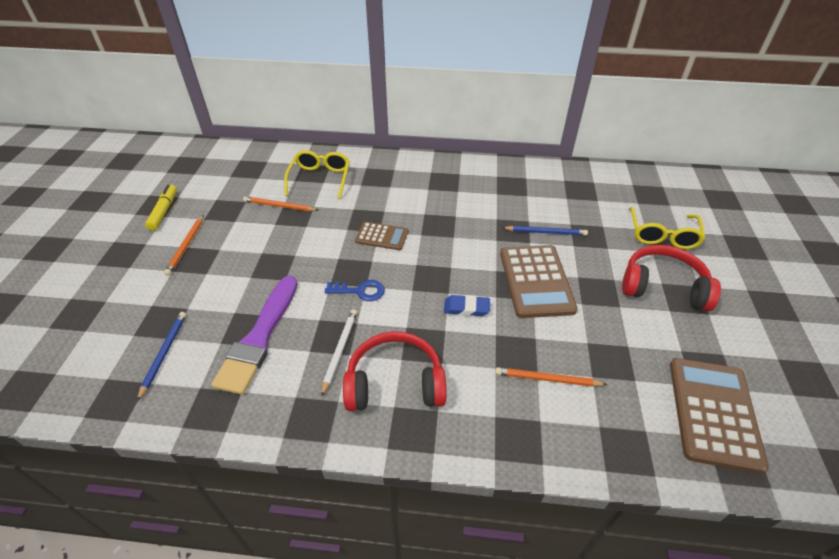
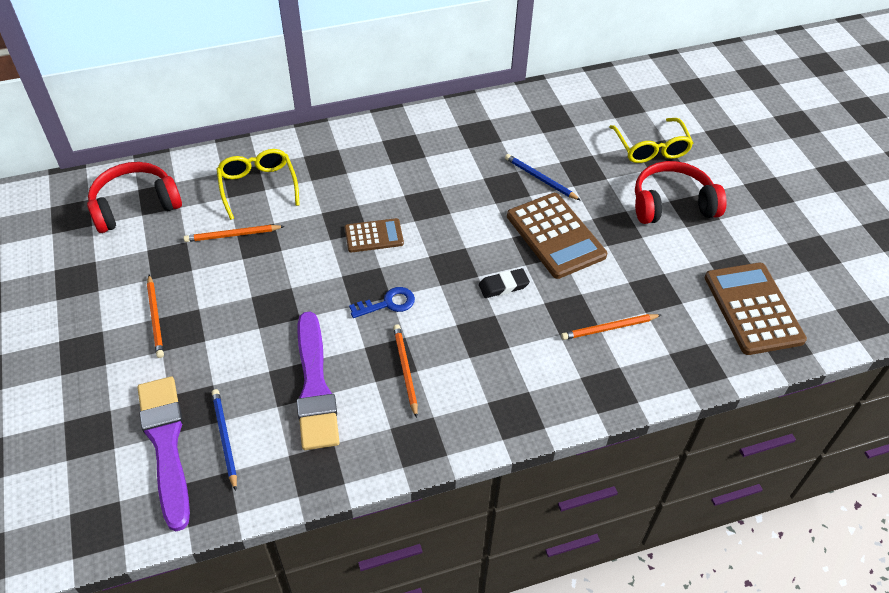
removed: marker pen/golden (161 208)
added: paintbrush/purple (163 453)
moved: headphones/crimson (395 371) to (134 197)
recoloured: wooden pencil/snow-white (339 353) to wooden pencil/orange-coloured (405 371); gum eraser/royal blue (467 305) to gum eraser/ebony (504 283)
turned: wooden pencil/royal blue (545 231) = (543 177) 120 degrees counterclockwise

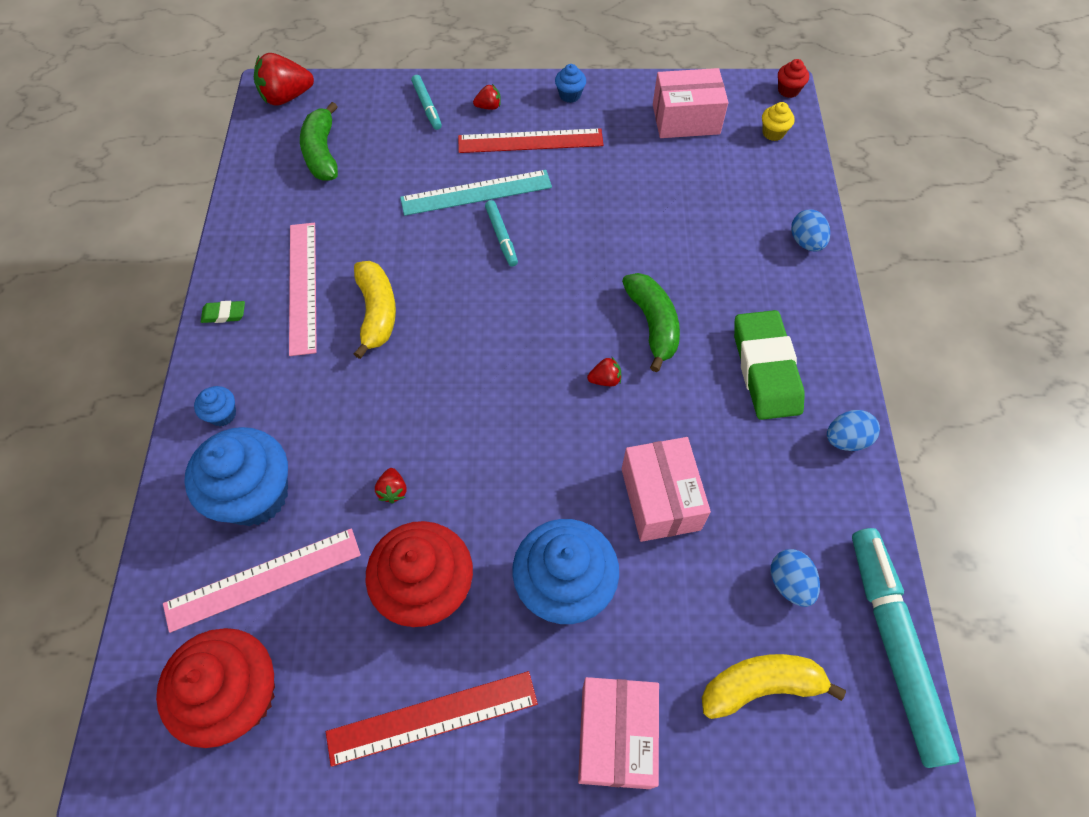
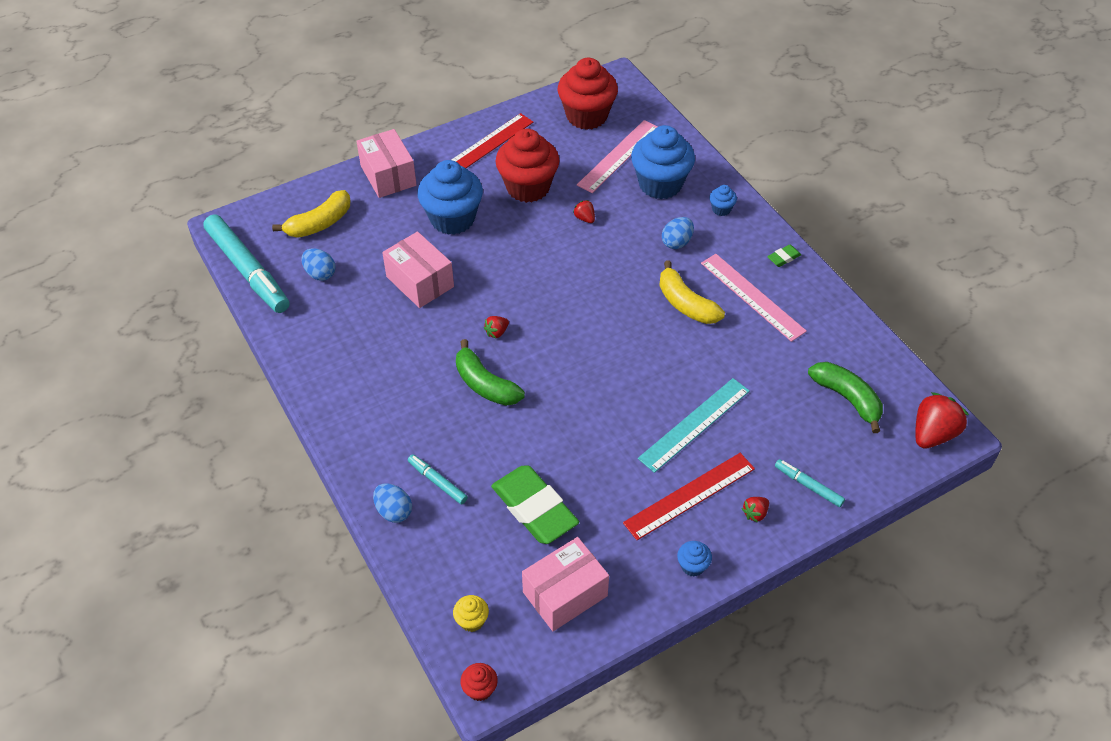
moved: marker pen/turquoise (501 233) to (438 479); gum eraser/emerald (769 365) to (535 505); egg/royal blue (853 430) to (678 233)

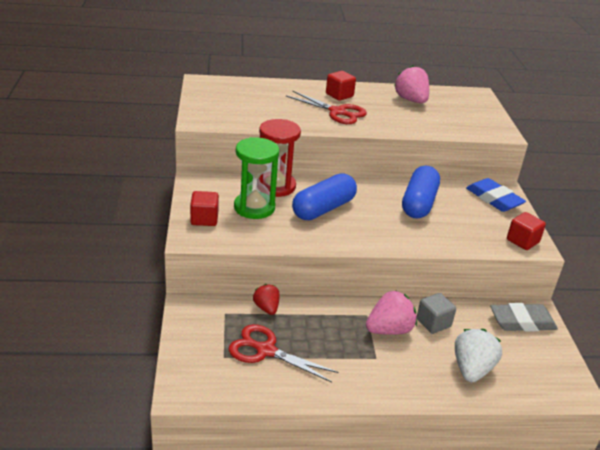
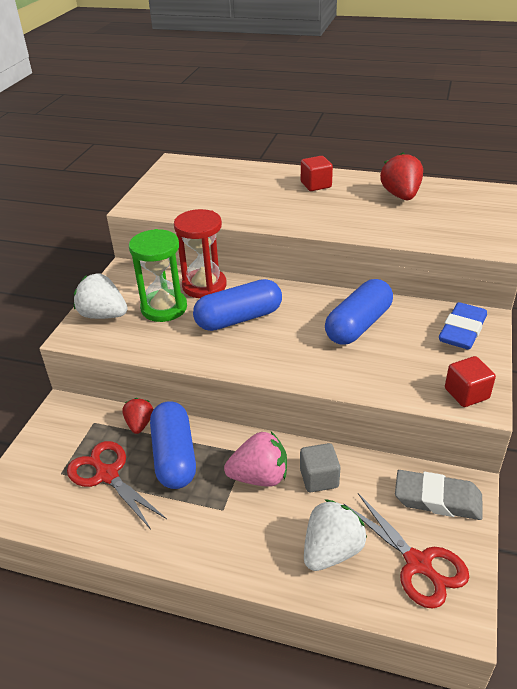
added: capsule/royal blue (173 445)
moved: scissors/crimson (326 107) to (406 551)
replaced: solid cube/crimson (204 208) to strawberry/snow-white (101 296)
recoloured: strawberry/rosy (411 84) to strawberry/crimson (401 176)
turned: gum eraser/royal blue (496 195) = (463 326) 45 degrees clockwise

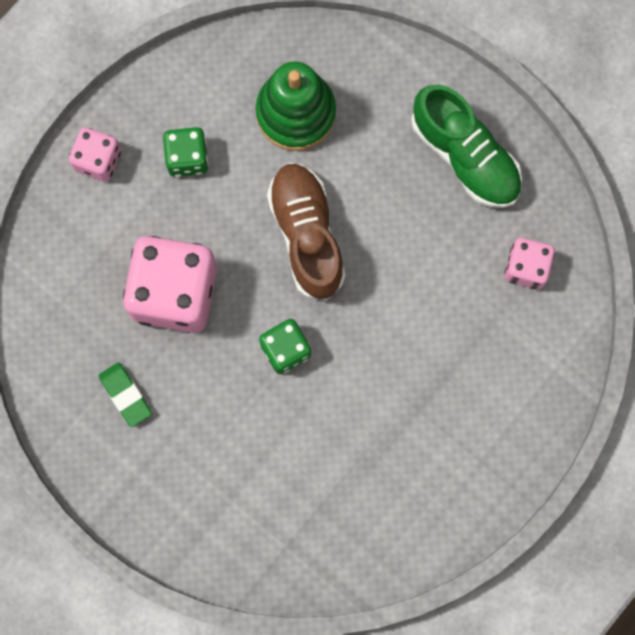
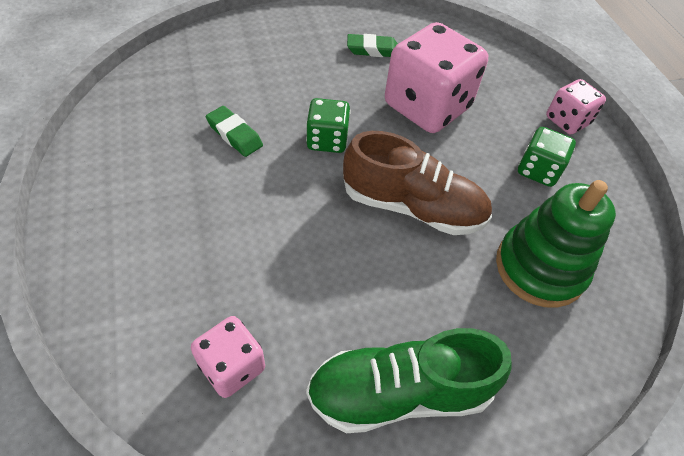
added: gum eraser/emerald (234 131)

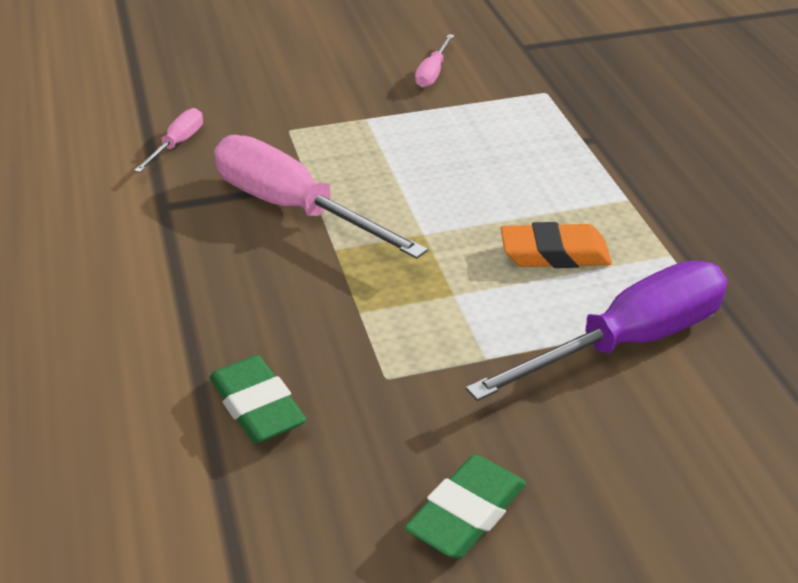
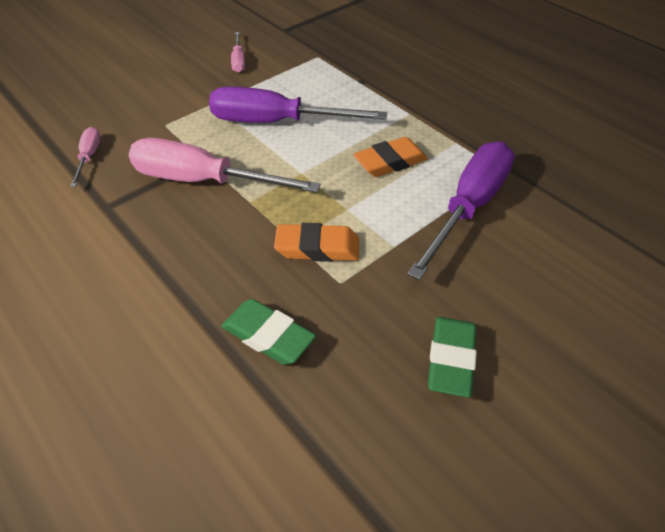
added: hand screwdriver/purple (298 104); gum eraser/orange-coloured (316 242)

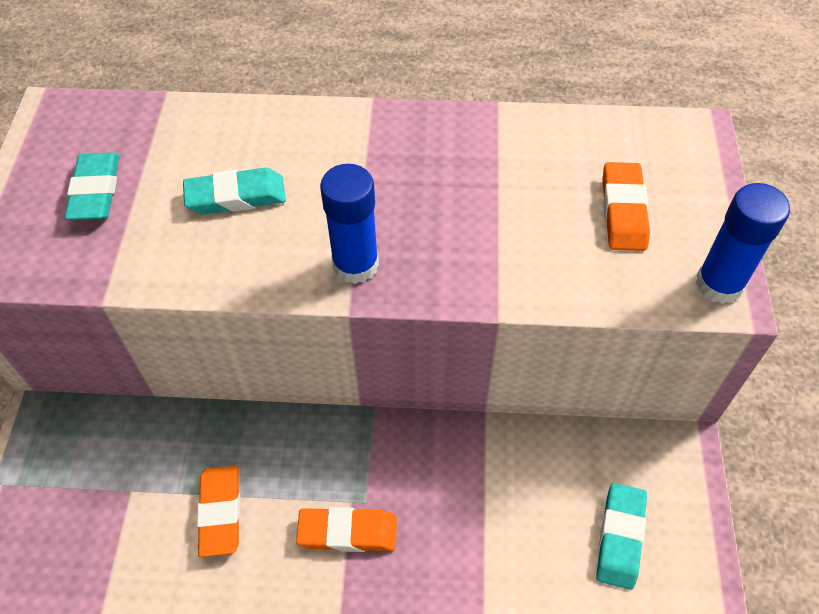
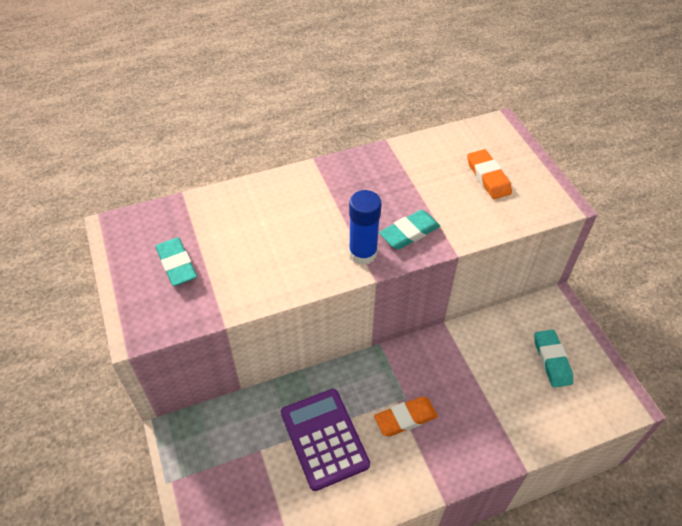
removed: glue stick/royal blue (743 243)
moved: gum eraser/turquoise (234 191) to (409 230)
replaced: gum eraser/orange-coloured (218 511) to pocket calculator/purple (325 440)

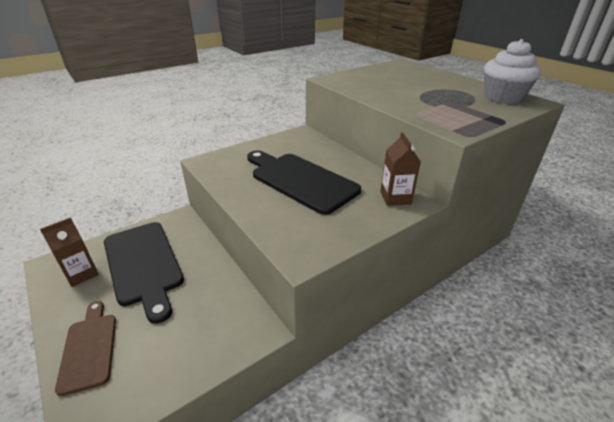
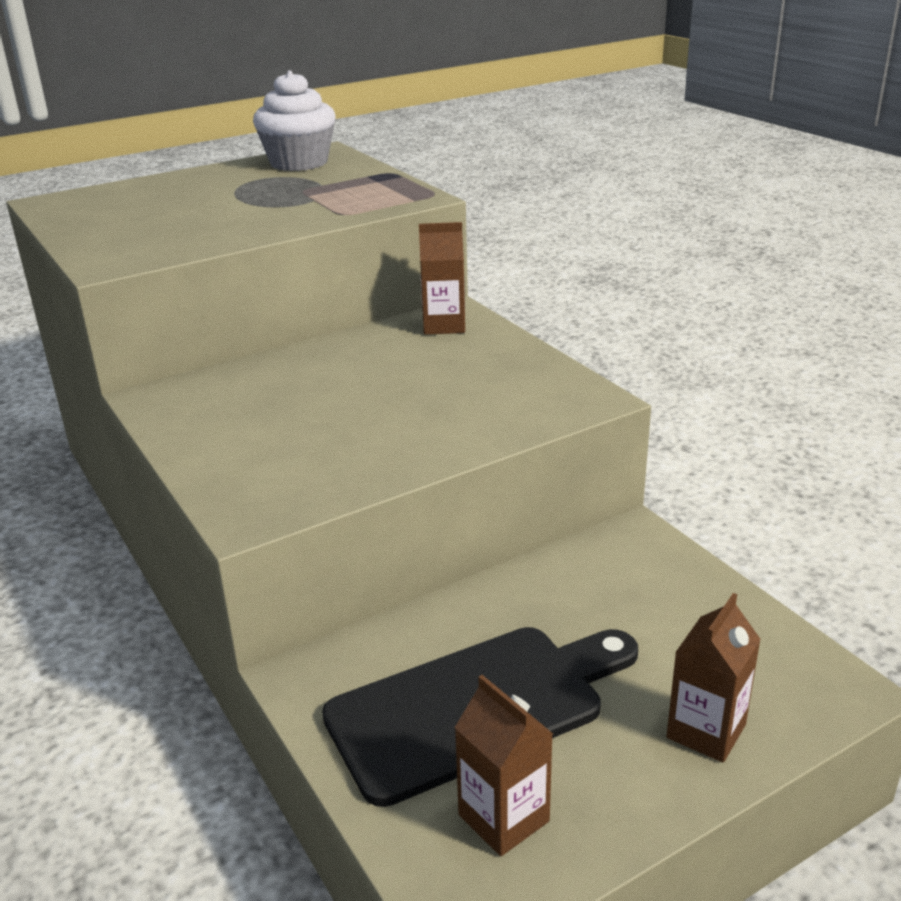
removed: bread board/ebony (304 182)
replaced: bread board/brown (85 348) to carton/brown (713 677)

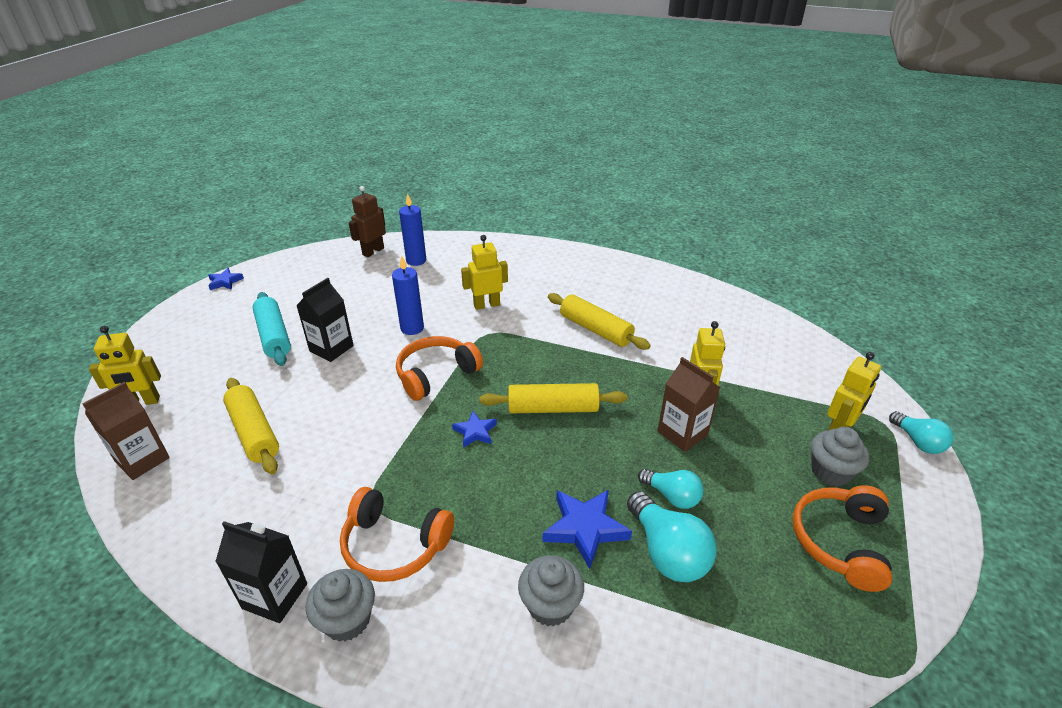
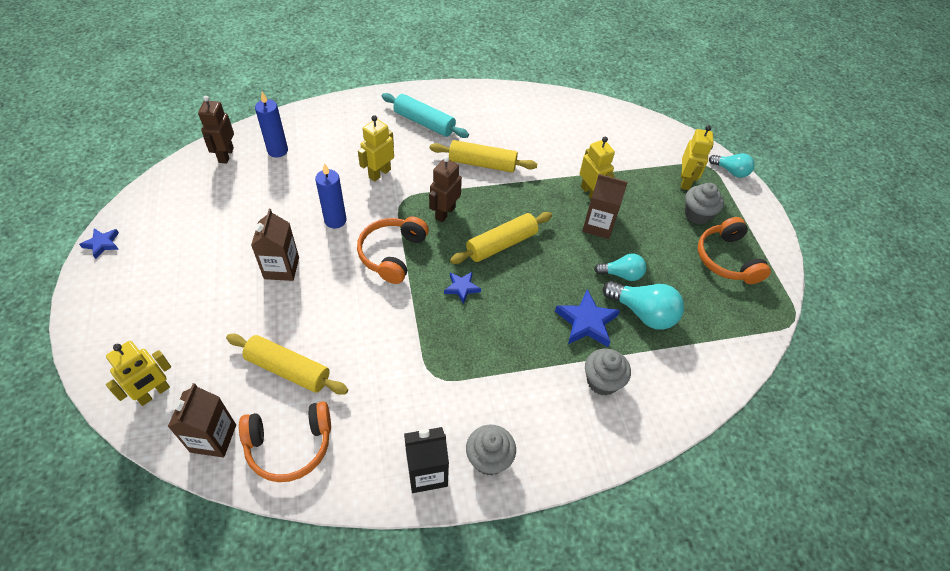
added: toy robot/brown (445 189)
moved: dough roller/turquoise (271 329) to (425 115); headphones/orange-coloured (397 534) to (285 441)
recoloured: carton/ebony (325 320) to carton/brown (275 245)

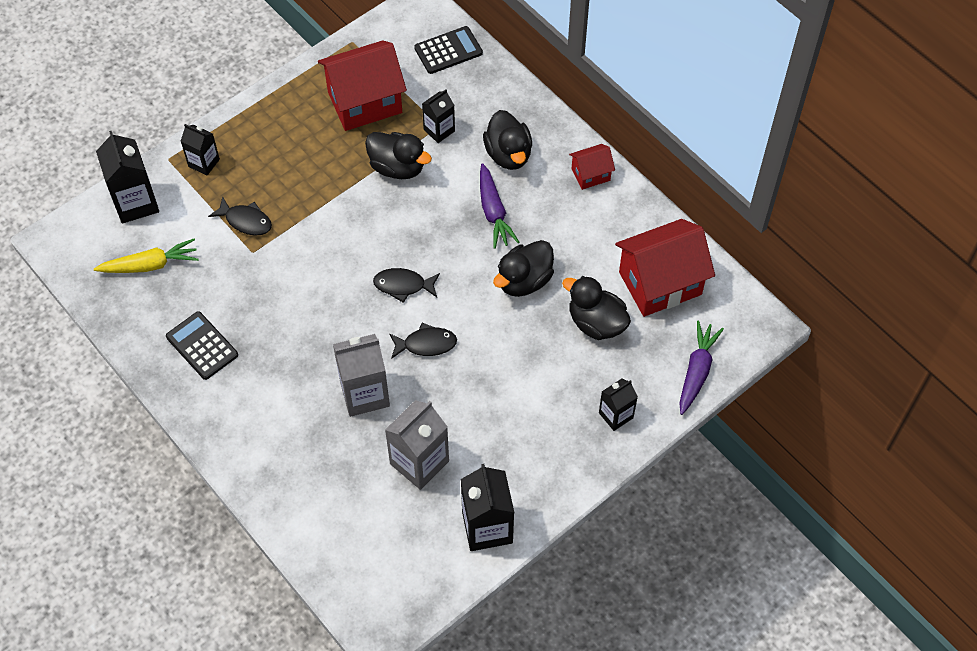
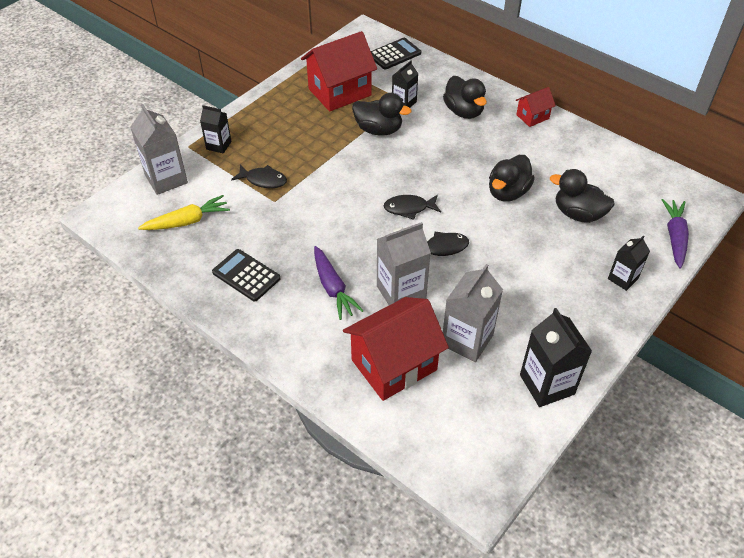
moved: carrot/purple (499 206) to (338 283); cottage/crimson (665 268) to (396 349)
recoloured: carton/ebony (127 177) to carton/gray (159 149)

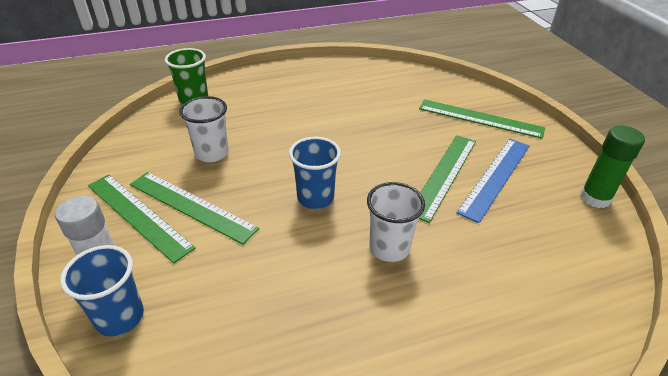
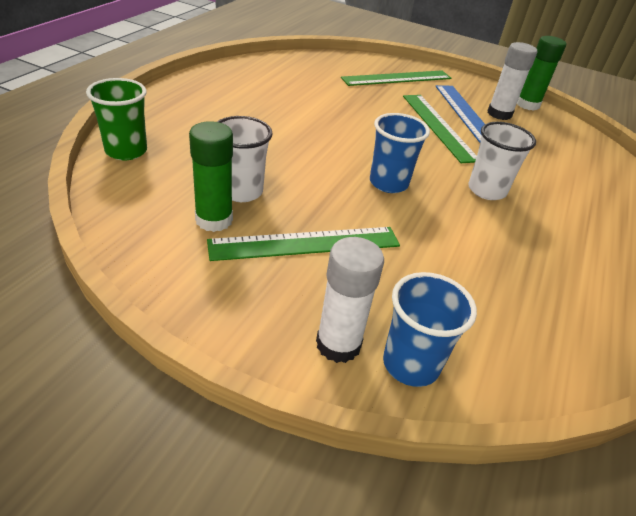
removed: straightedge/emerald (142 218)
added: glue stick/emerald (211 176); glue stick/snow-white (512 81)

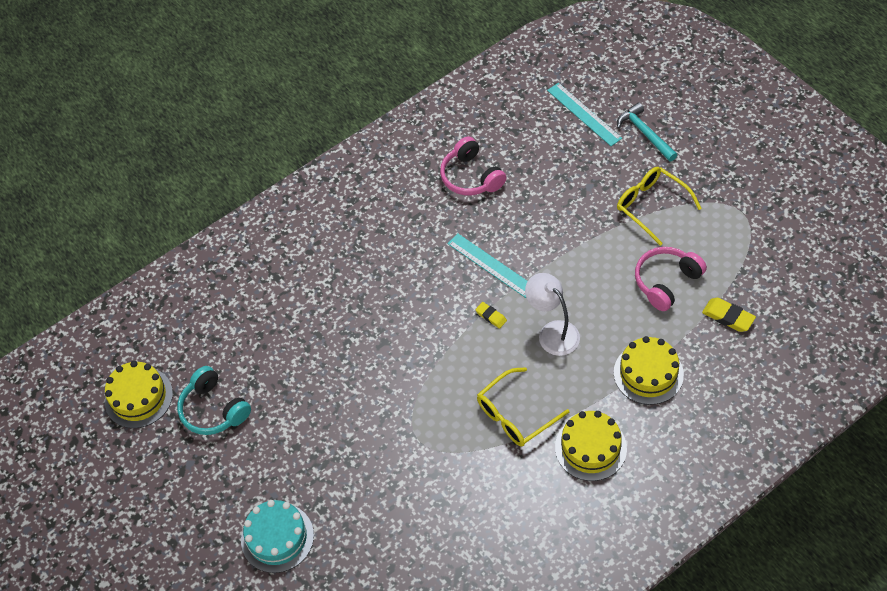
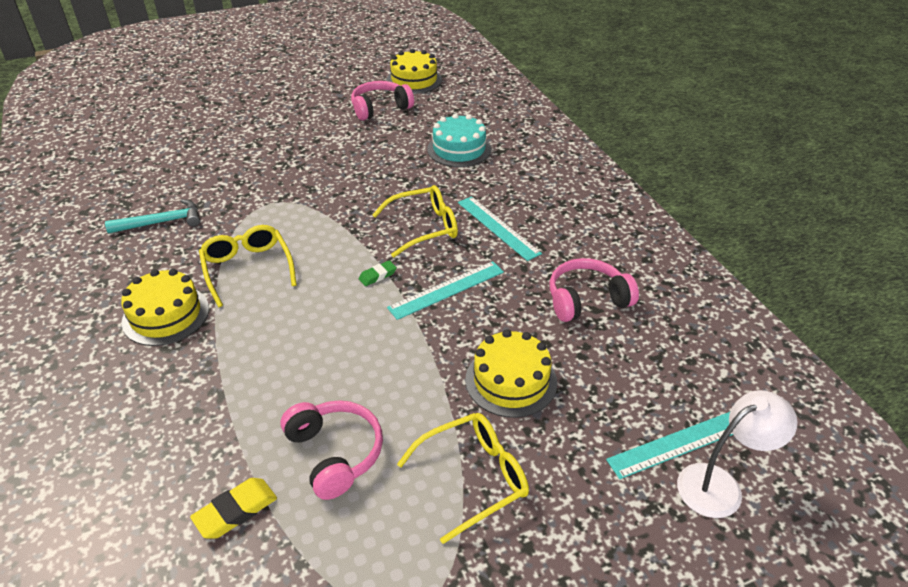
added: spectacles/golden (415 221); straightedge/turquoise (500 228)
moved: gateau/turquoise (277 536) to (459 140); reading lamp/snow-white (552 314) to (737 454); gateau/golden (649 370) to (511 373); carpenter's hammer/turquoise (647 132) to (152 216)
recoloured: headphones/turquoise (214 400) to headphones/rosy (382 101); gum eraser/golden (491 315) to gum eraser/emerald (378 273)

